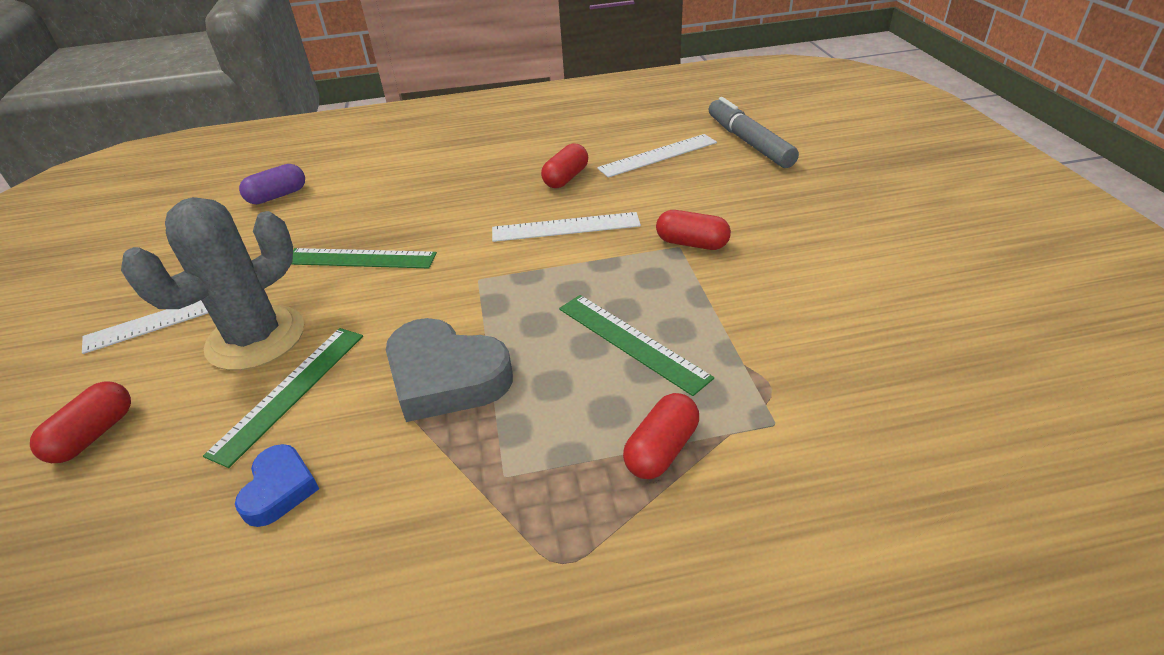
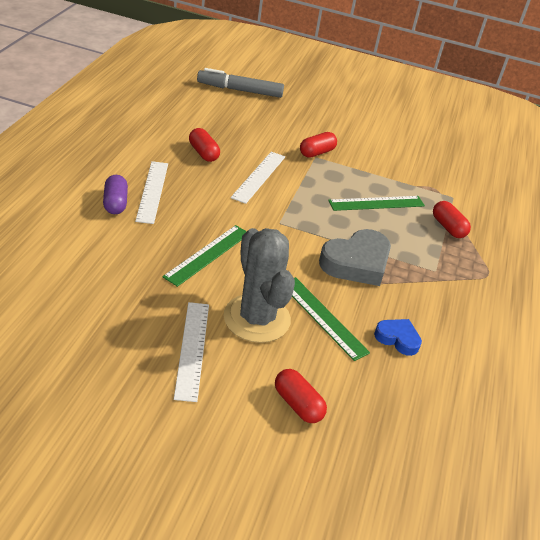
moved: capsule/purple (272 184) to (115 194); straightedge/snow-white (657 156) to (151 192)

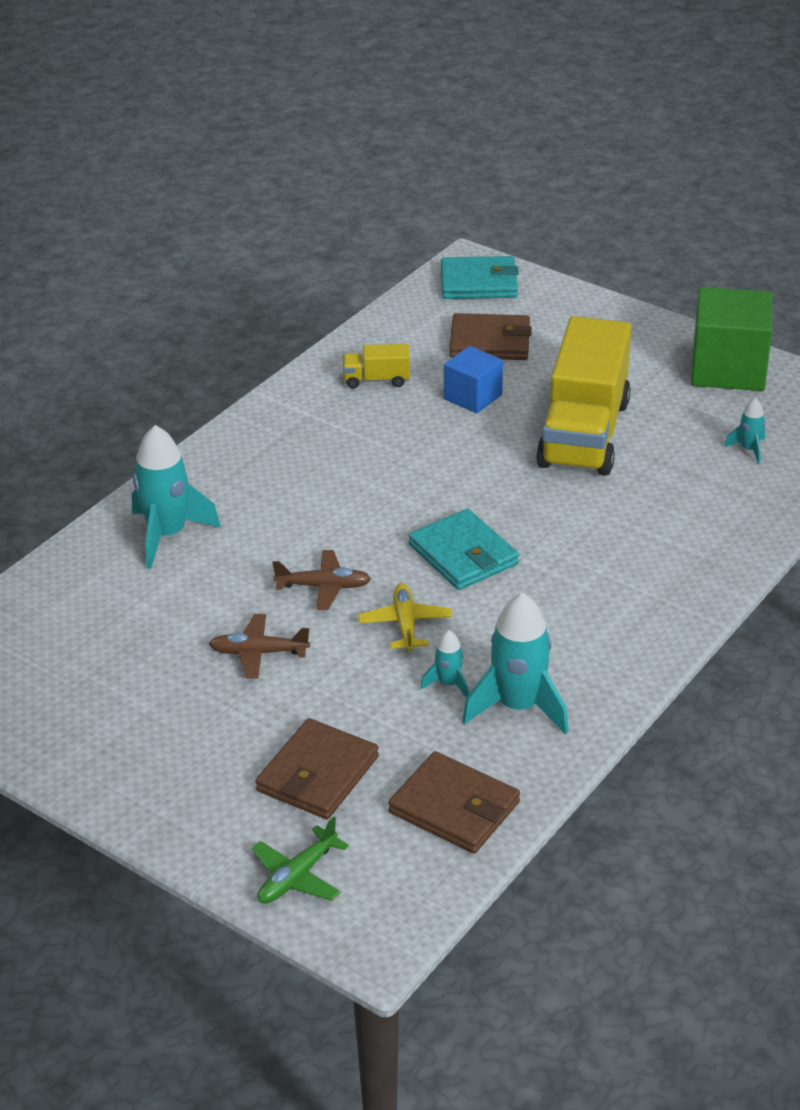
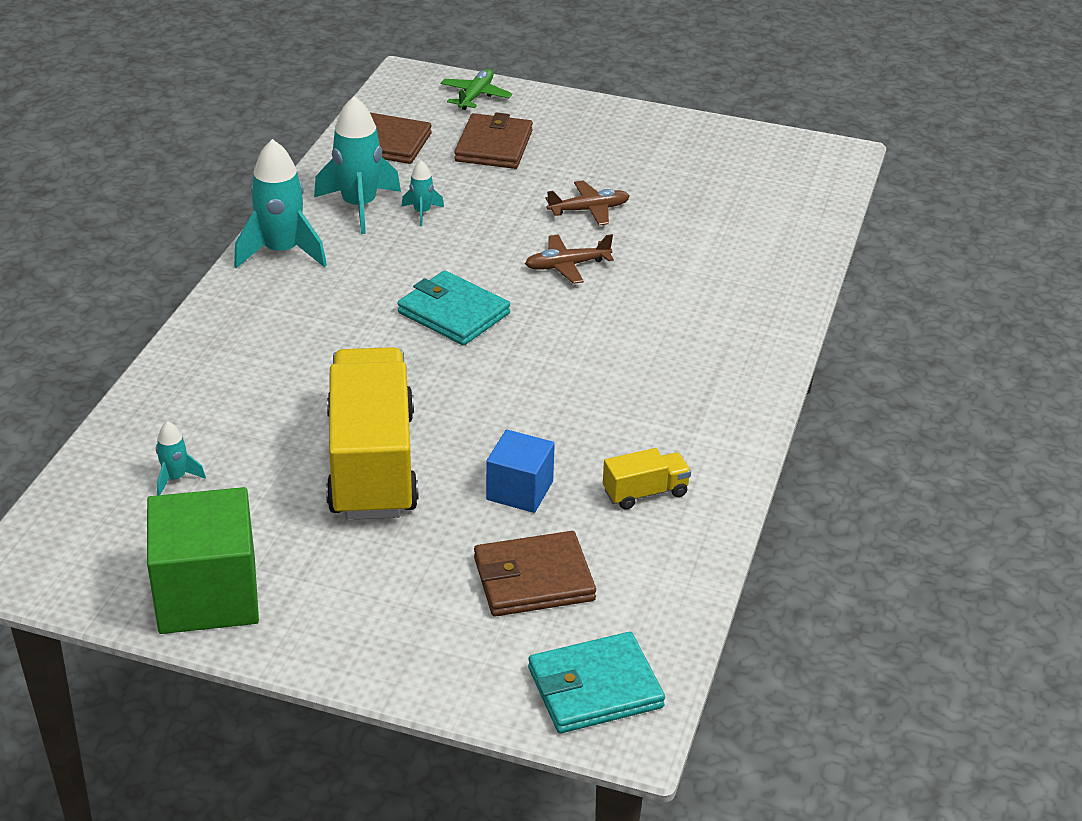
removed: aeroplane/golden (405 617)
moved: toy rocket/turquoise (176 497) to (280 203)

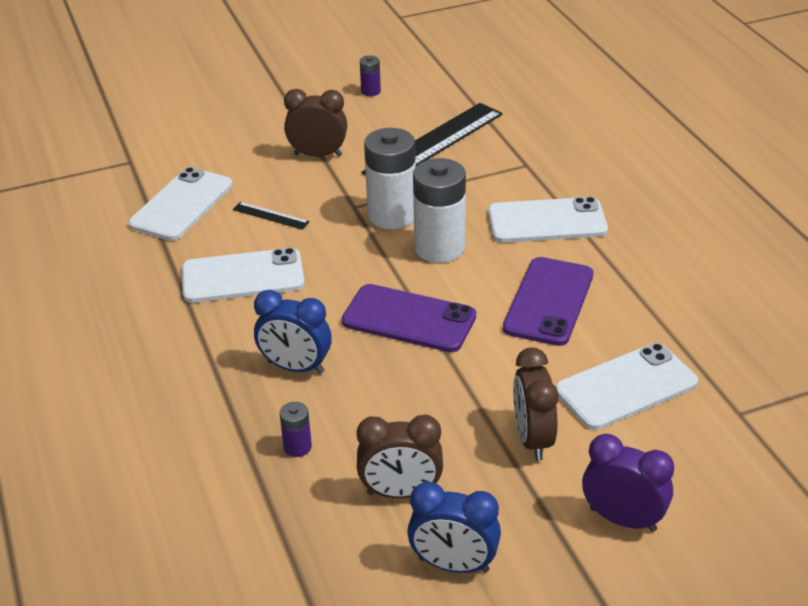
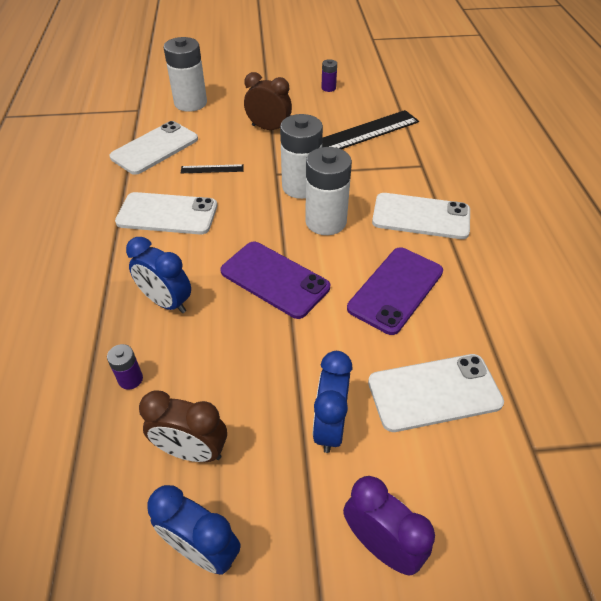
added: power cell/snow-white (185 74)
recoloured: alarm clock/brown (535 404) to alarm clock/royal blue (333 402)
turned: straightedge/ebony (271 216) = (212 168) 45 degrees counterclockwise

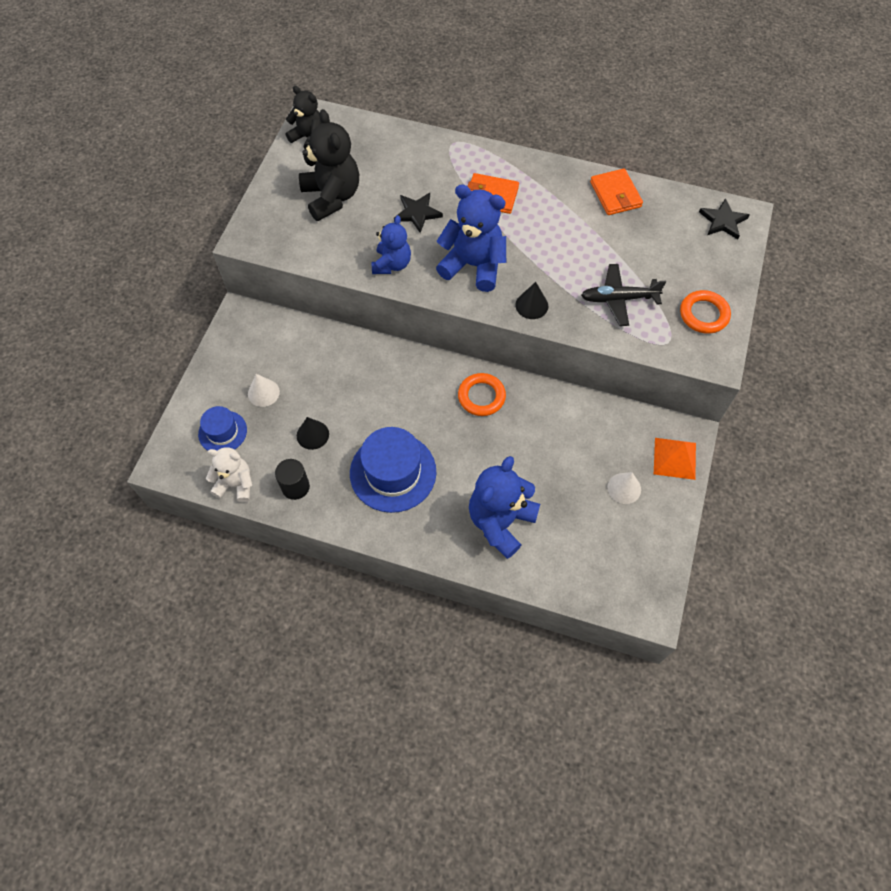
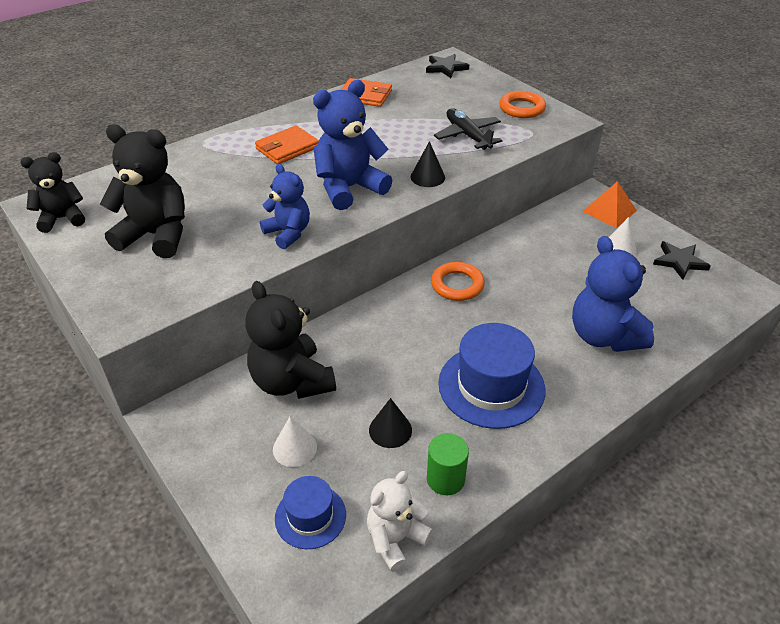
added: teddy bear/ebony (290 340)
moved: star shape/ebony (418 213) to (682 260)
recoloured: cylinder/ebony (292 479) to cylinder/emerald (448 464)
turned: aeroplane/ebony (623 295) = (468 129) 120 degrees clockwise

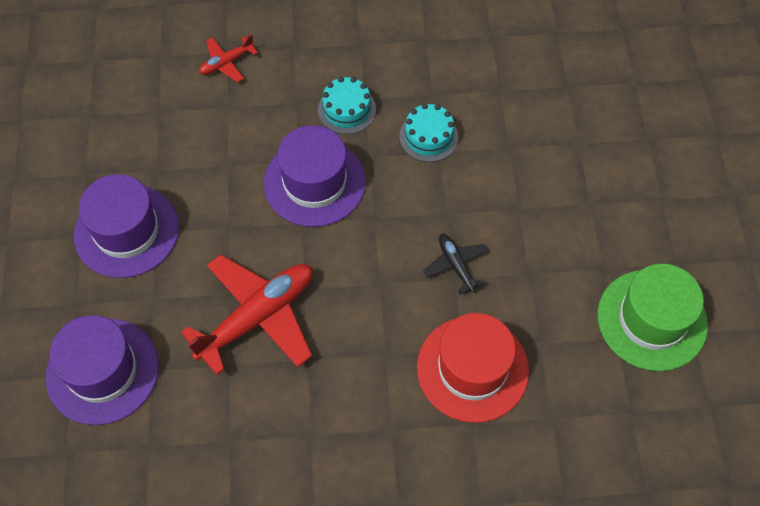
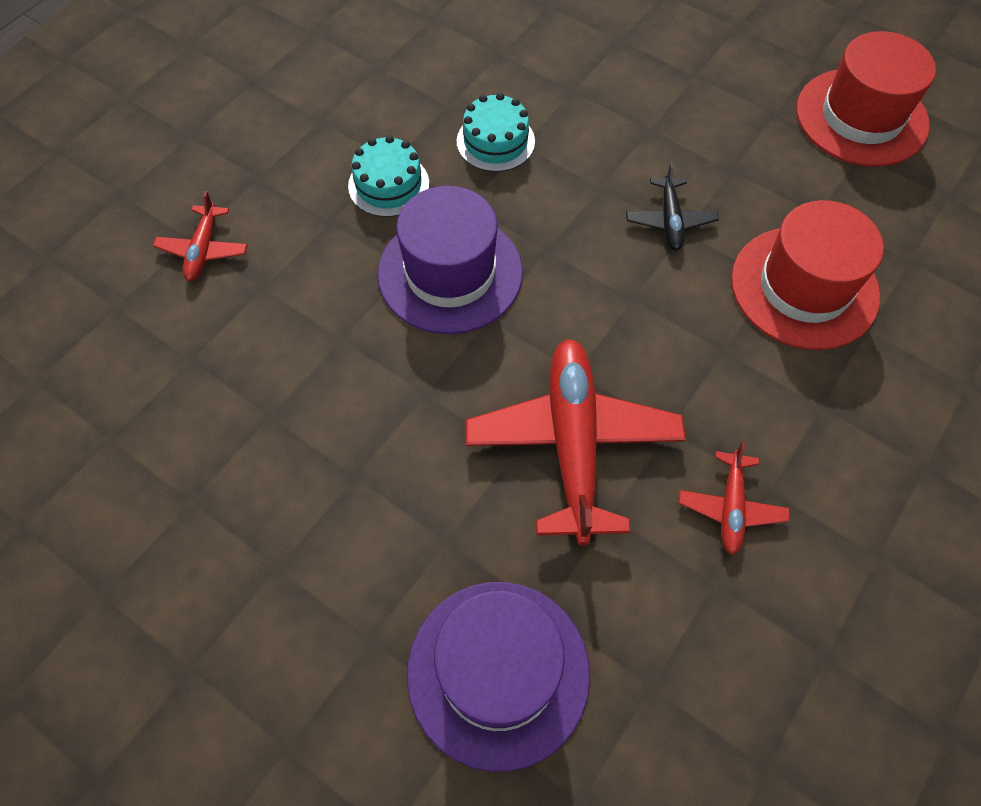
removed: hat/purple (126 226)
added: aeroplane/crimson (734 498)
recoloured: hat/emerald (652 317) to hat/crimson (866 98)
turned: aeroplane/ebony (456 264) = (672 206) 105 degrees counterclockwise

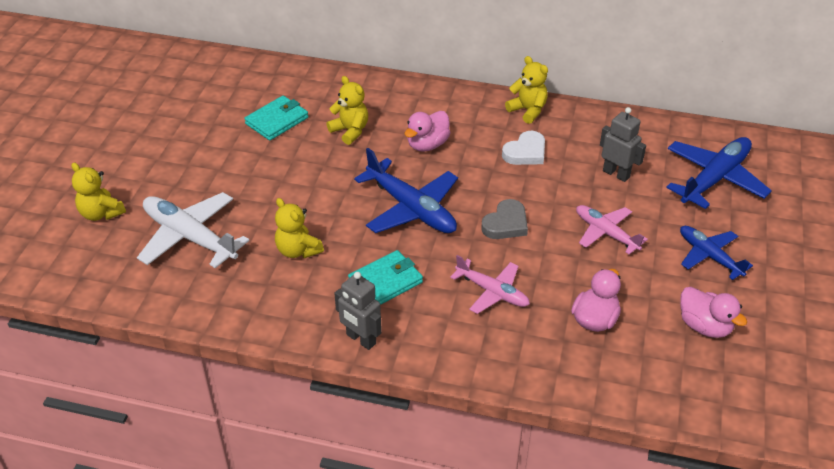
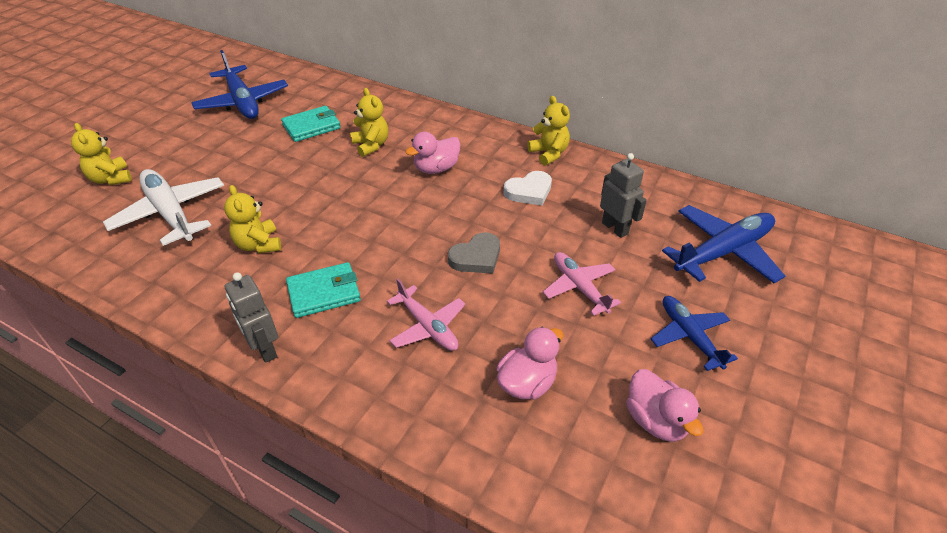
moved: aeroplane/royal blue (406 190) to (239 84)

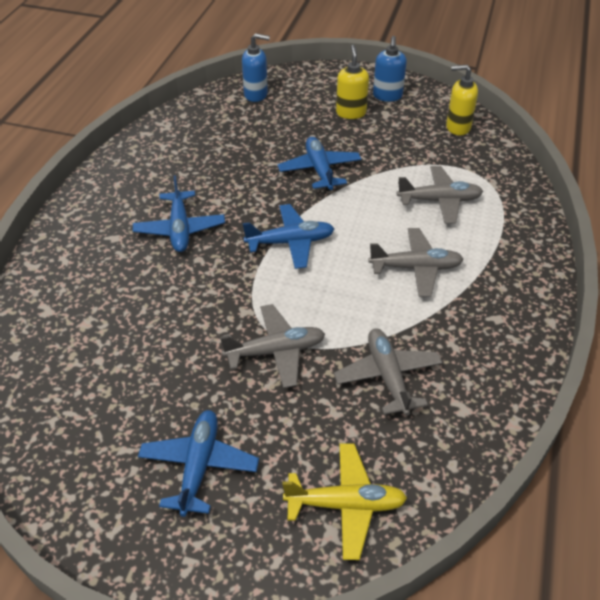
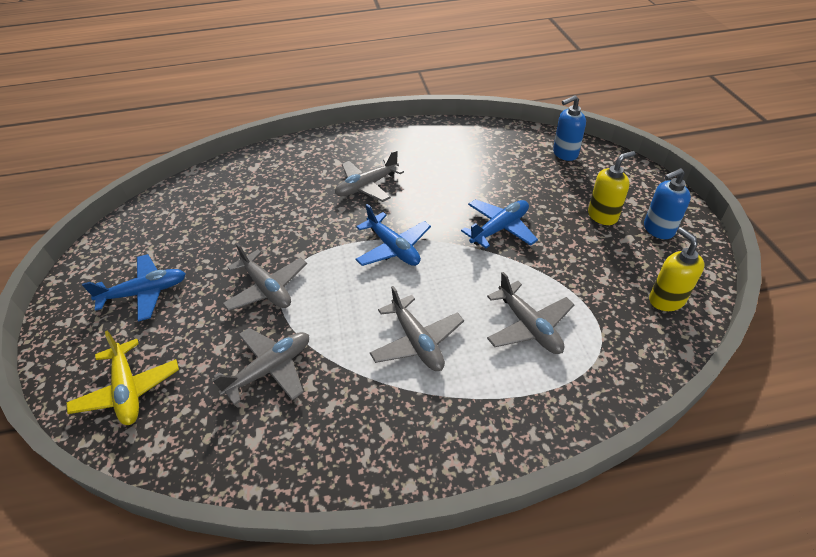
recoloured: aeroplane/royal blue (179 214) to aeroplane/gray (369 176)
turned: soap dispenser/royal blue (256 67) = (569 128) 90 degrees clockwise

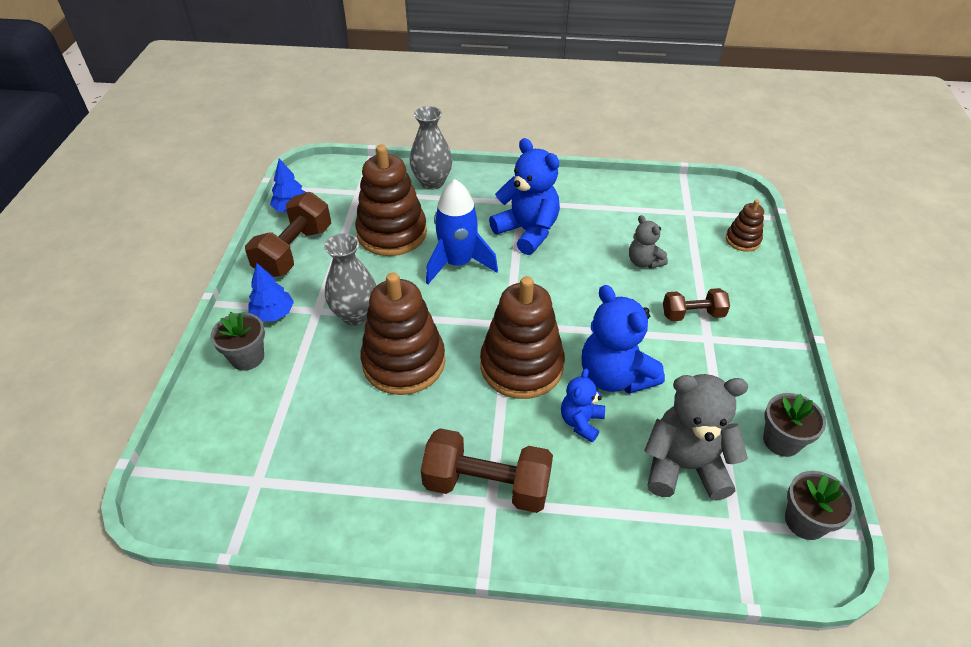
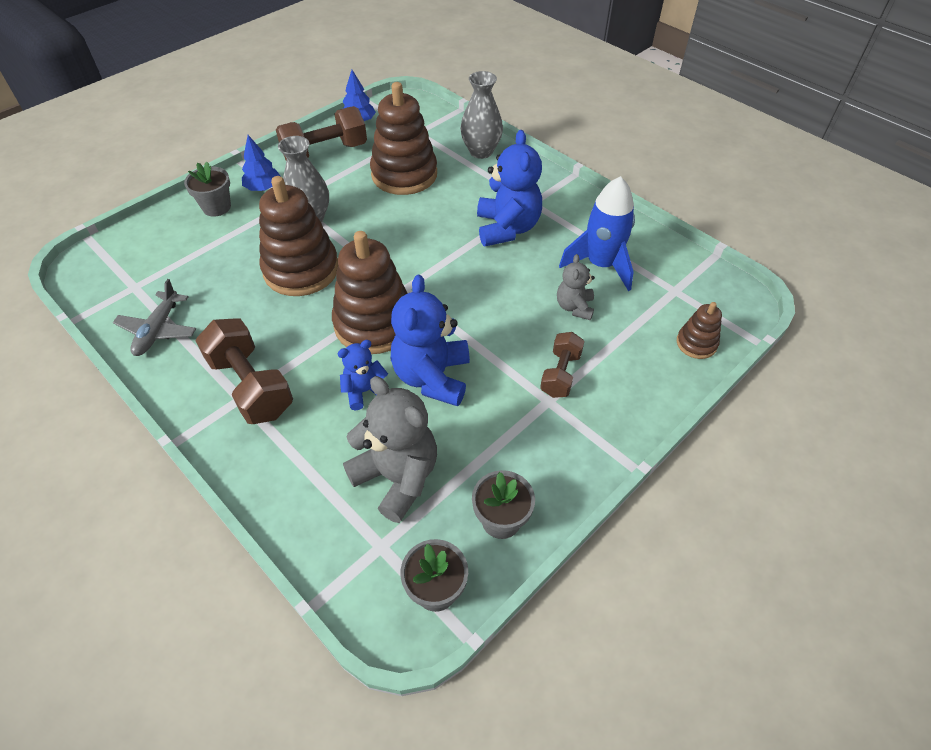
added: aeroplane/gray (154 317)
moved: toy rocket/royal blue (462 231) to (597 233)
turned: dumbbell/brown (696 304) = (562 365) 75 degrees clockwise

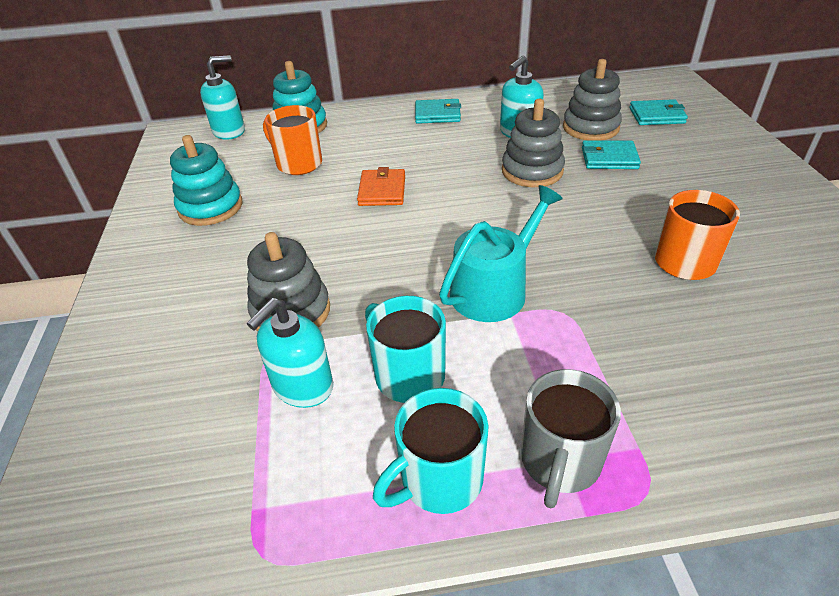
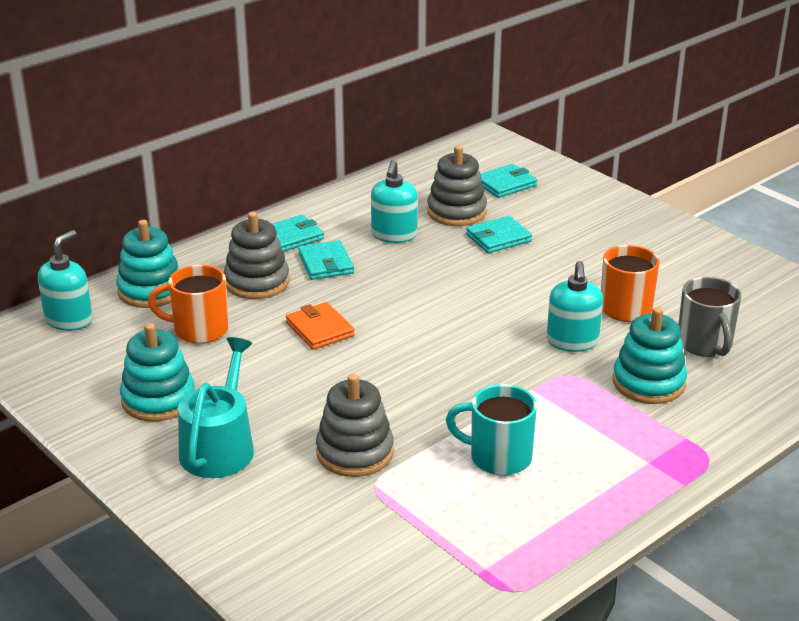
removed: tea mug/turquoise (431 451)
added: card wallet/turquoise (326 260); ring stacker/turquoise (650 355)
moved: soap dispenser/turquoise (290 353) to (575 306); watering can/turquoise (501 253) to (216 407); ring stacker/gray (533 143) to (256 255); tea mug/gray (571 438) to (709 317)

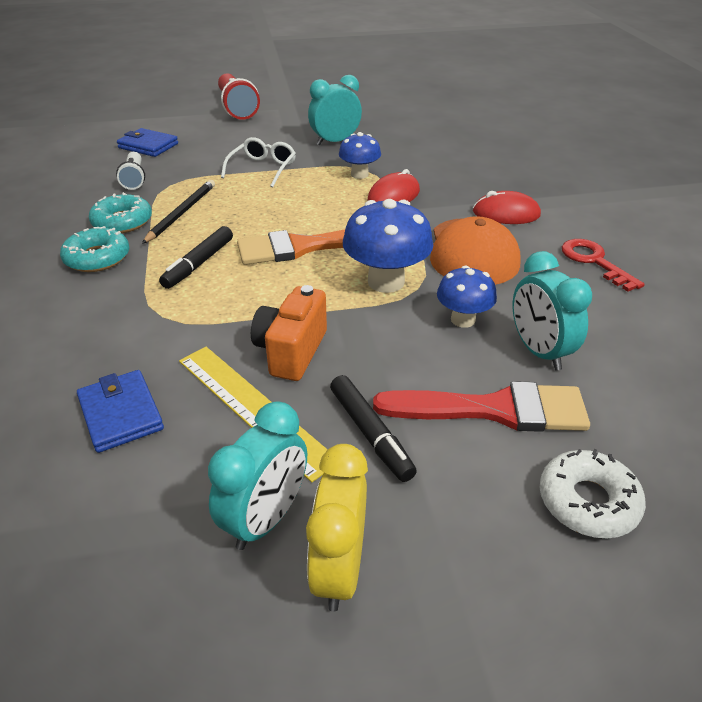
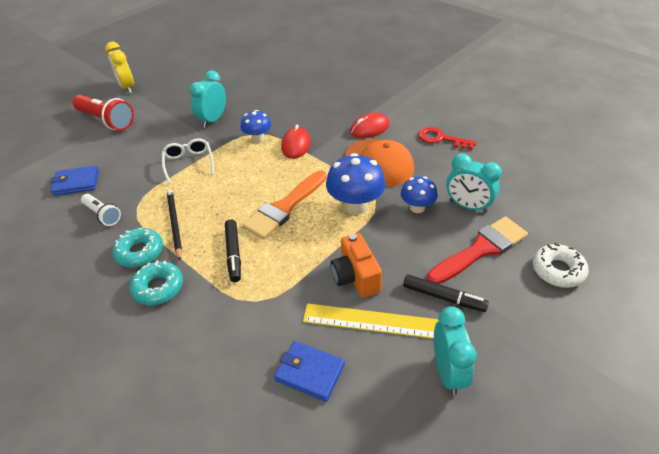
moved: alarm clock/golden (337 528) to (119 67)

